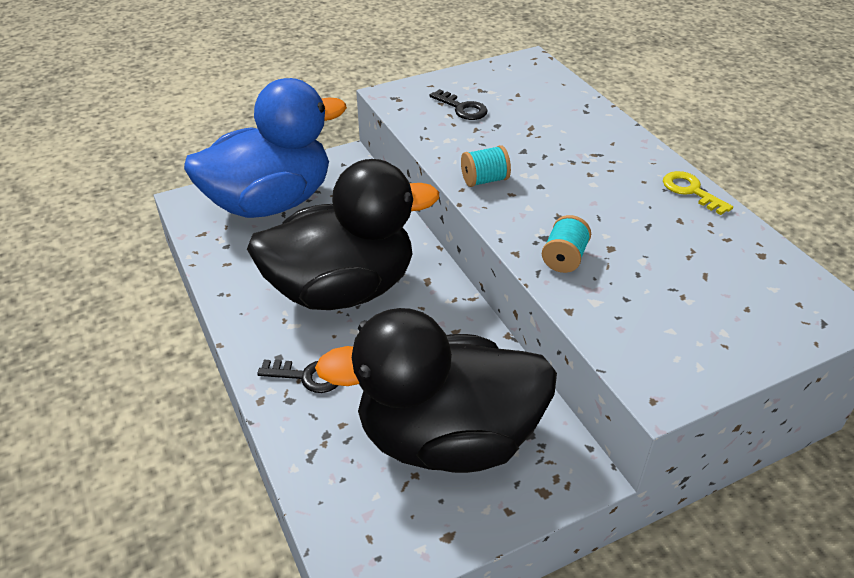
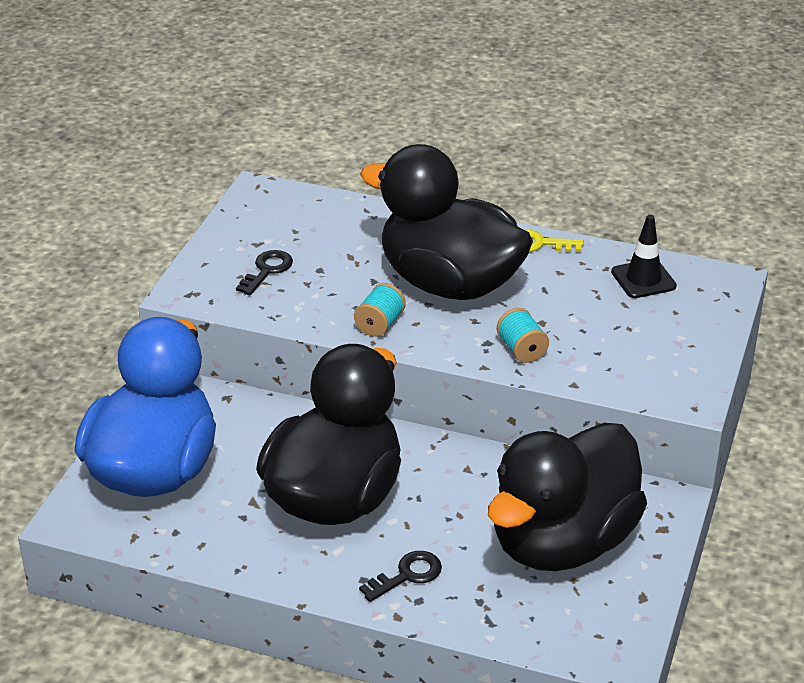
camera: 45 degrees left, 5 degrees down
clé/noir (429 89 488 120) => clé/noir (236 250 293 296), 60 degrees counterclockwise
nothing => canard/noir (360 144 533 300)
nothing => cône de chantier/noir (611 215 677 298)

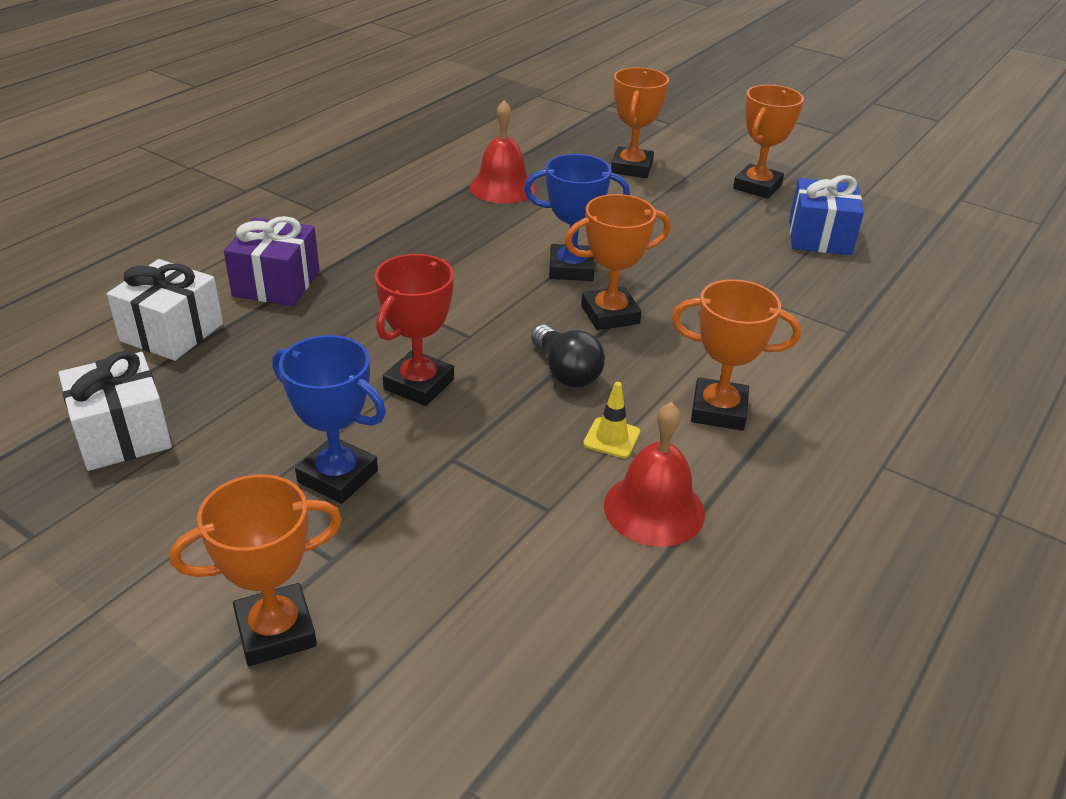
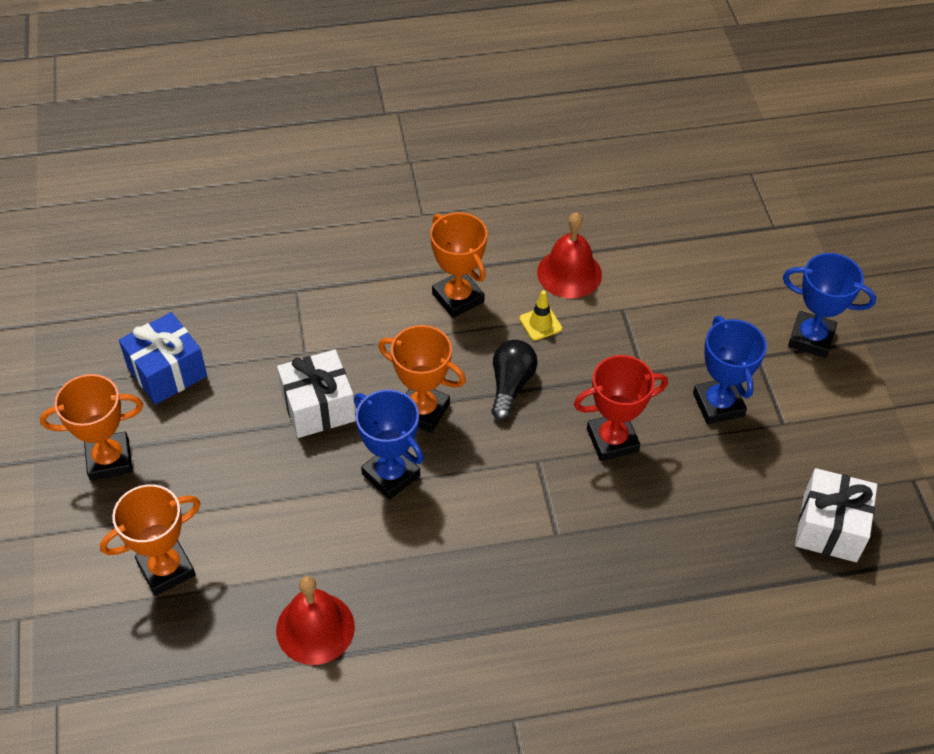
camera: 135 degrees left, 15 degrees up
cadeau/blanc (107 259 223 361) => cadeau/blanc (277 349 356 438), shifted
trophée/orange (170 474 342 666) => trophée/bleu (783 253 876 358)
cadeau/violet (224 216 320 306) => nothing

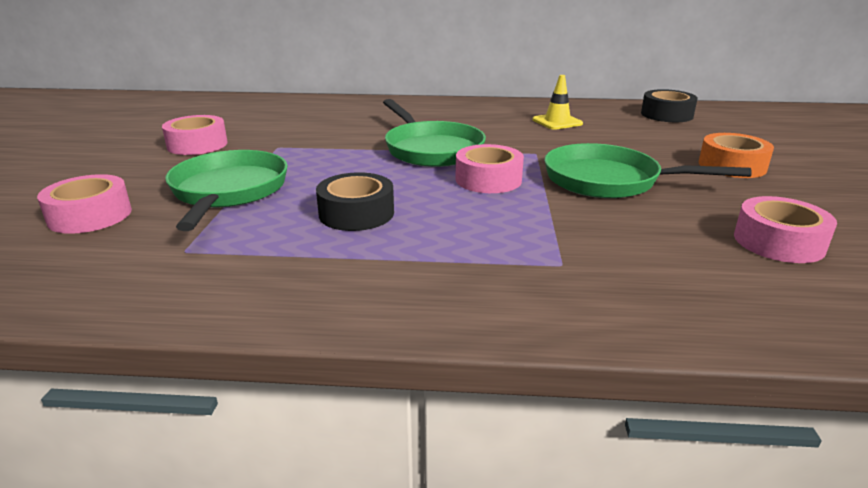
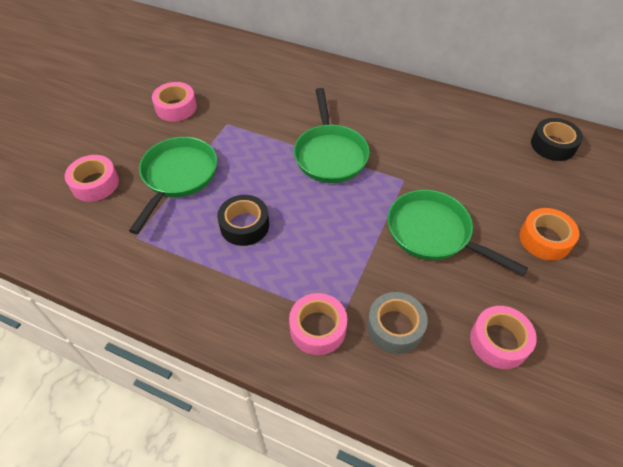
camera: 20 degrees right, 25 degrees up
ruban adhésif/rose (455 144 524 193) => ruban adhésif/rose (289 293 347 355), shifted
cône de chantier/jaune (533 75 583 130) => nothing
nothing => ruban adhésif/gris (367 292 428 354)

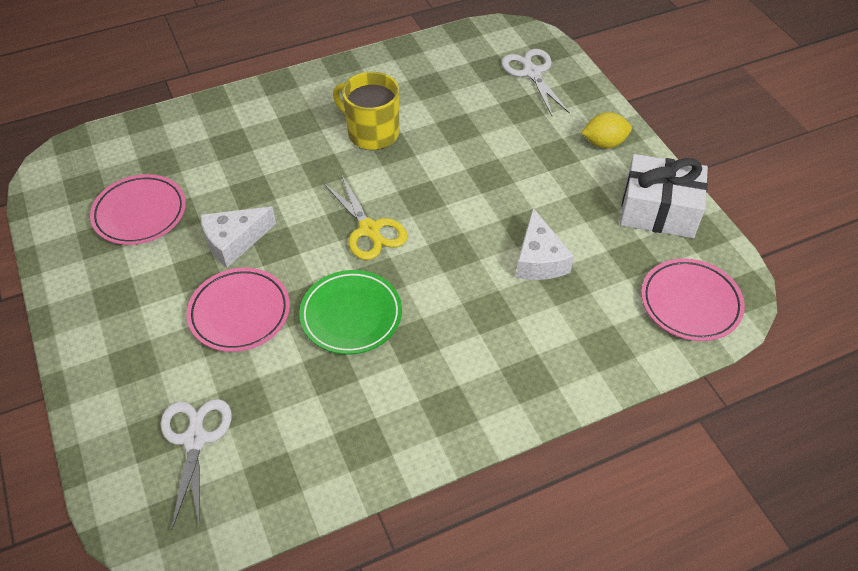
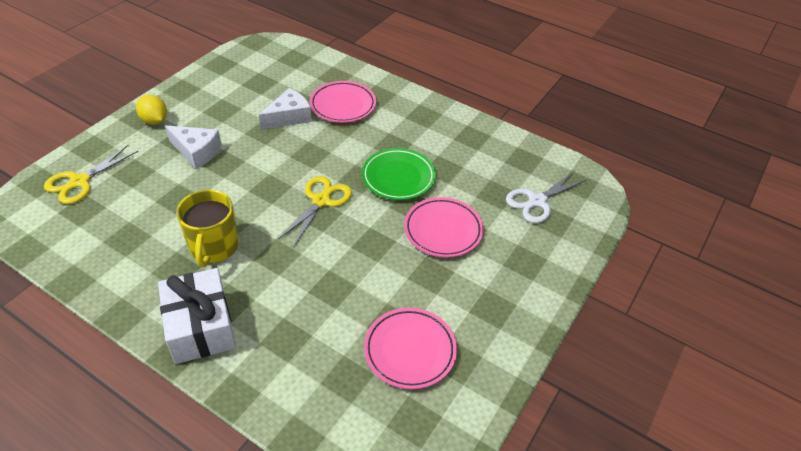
camera: 125 degrees left, 5 degrees down
fromage/blanc (200 207 276 268) => fromage/blanc (165 125 222 169), shifted
ciseaux/blanc (502 49 570 116) => ciseaux/jaune (44 145 138 204)
cadeau/blanc (620 154 708 238) => cadeau/blanc (158 268 236 364), shifted
assiette/rose (641 258 745 341) => assiette/rose (310 81 376 123), shifted

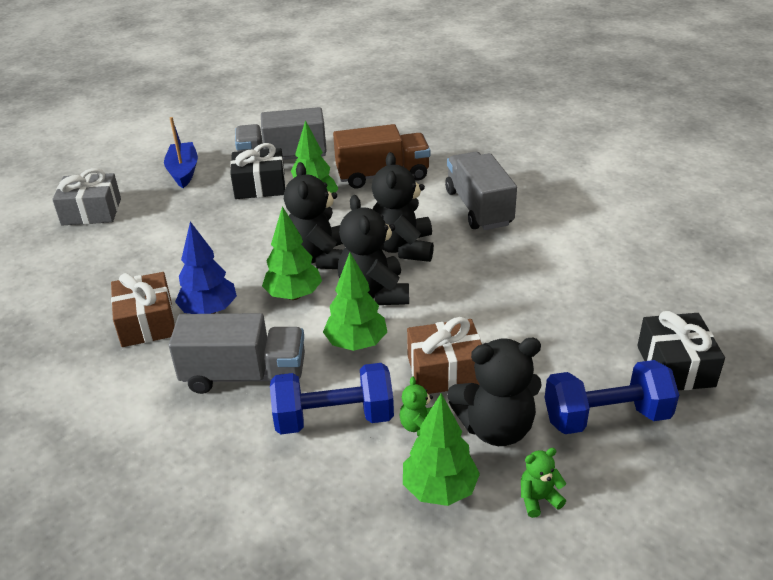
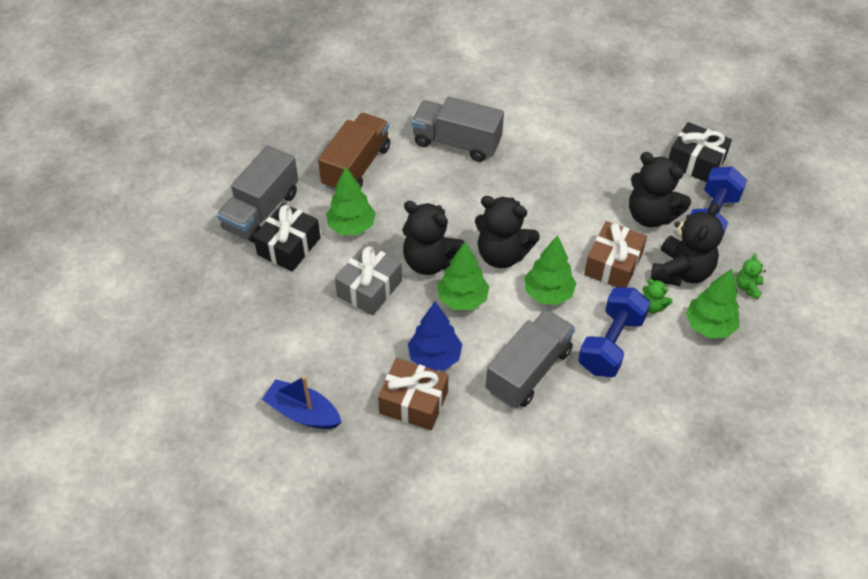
camera: 55 degrees left, 15 degrees up
cadeau/gris (52 168 121 225) => cadeau/gris (335 244 402 316), shifted
bateau/bleu (164 117 198 188) => bateau/bleu (262 376 342 429), shifted
ours en peluche/noir (372 152 434 262) => ours en peluche/noir (629 152 691 227), shifted

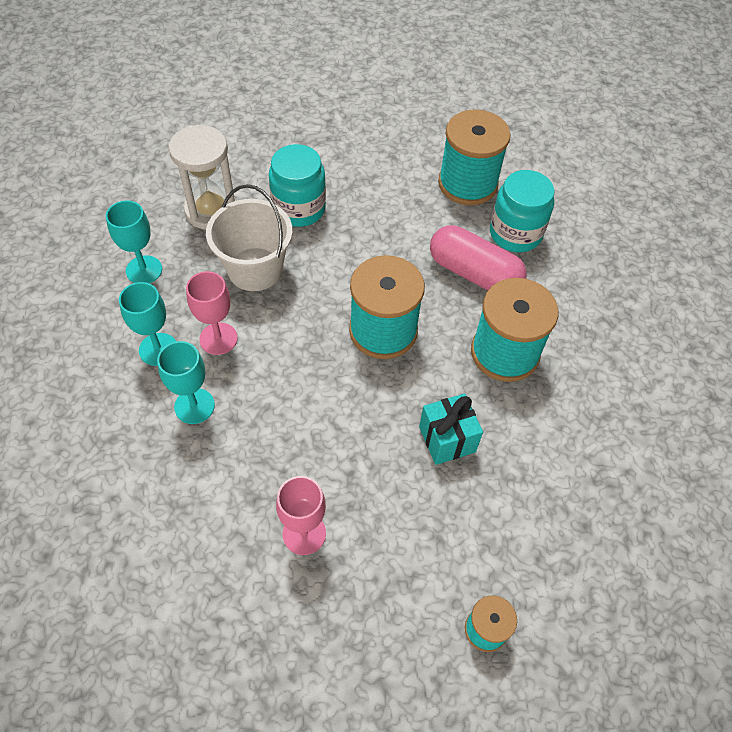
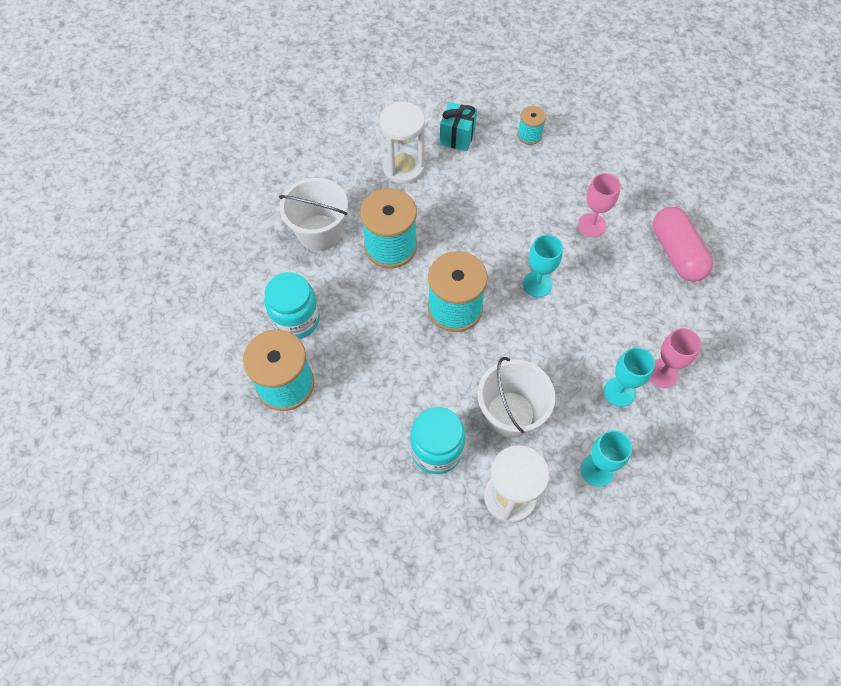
camera: 140 degrees left, 5 degrees up
verre à pied/turquoise (157 341 215 424) => verre à pied/turquoise (523 235 563 297), shifted
verre à pied/rose (186 271 238 355) => verre à pied/rose (649 328 701 388), shifted
cadeau/turquoise (419 394 483 465) => cadeau/turquoise (440 102 477 151), shifted
gélule/rose (430 225 527 290) => gélule/rose (653 207 713 282), shifted
nothing => seau/blanc (279 178 348 251)
nothing => sablier/blanc (380 102 425 184)

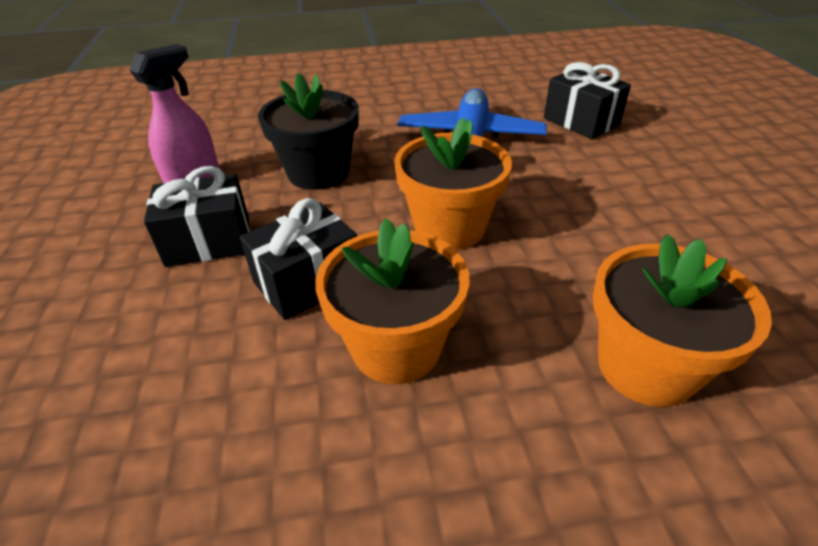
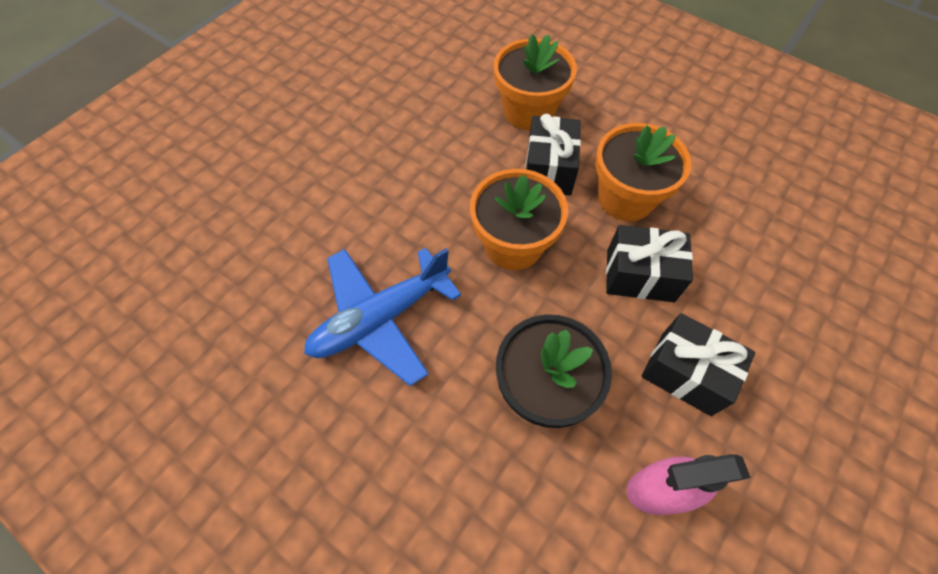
camera: 135 degrees left, 20 degrees up
cadeau/noir (544 62 631 139) => cadeau/noir (525 114 581 195), shifted

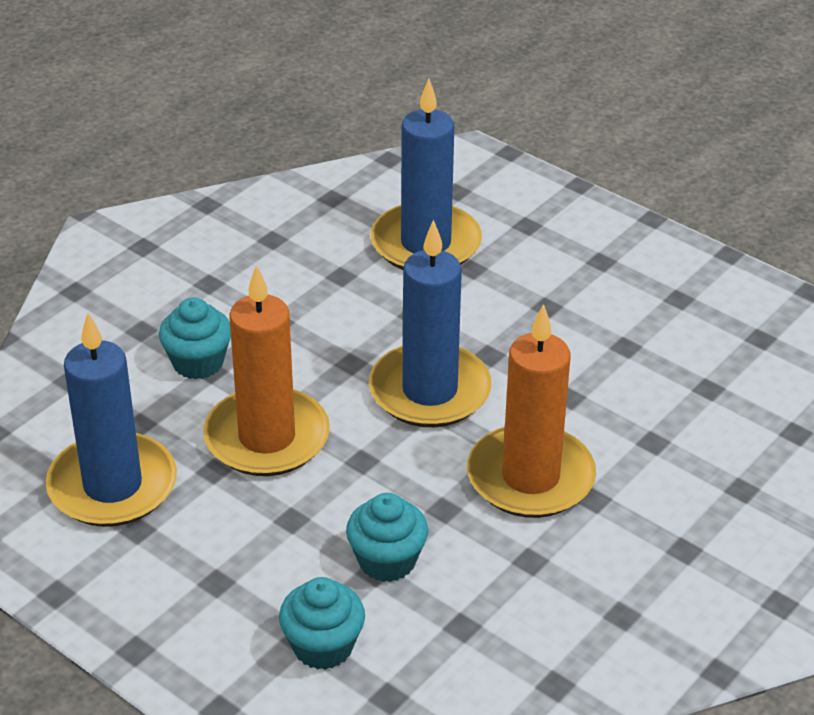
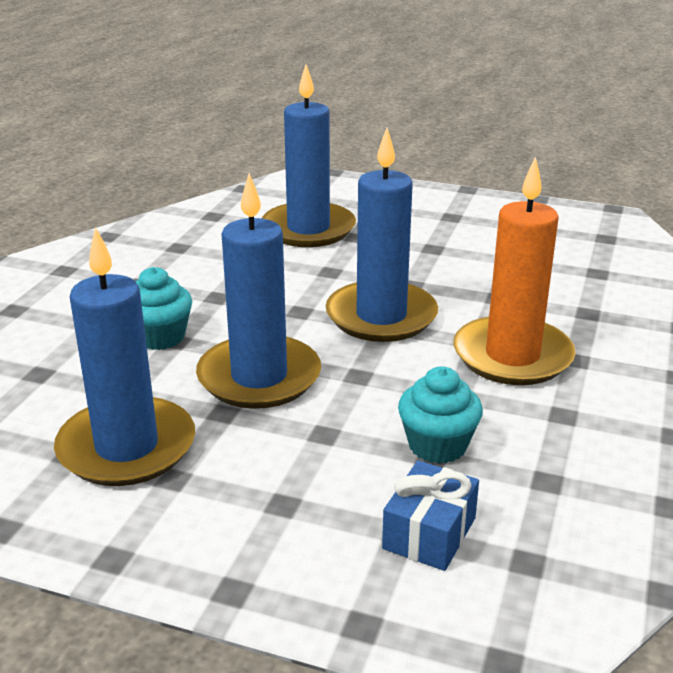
camera: 20 degrees left, 10 degrees down
bougie/orange (203 265 330 476) => bougie/bleu (196 173 321 409)
muffin/turquoise (279 577 365 670) => cadeau/bleu (382 460 479 571)

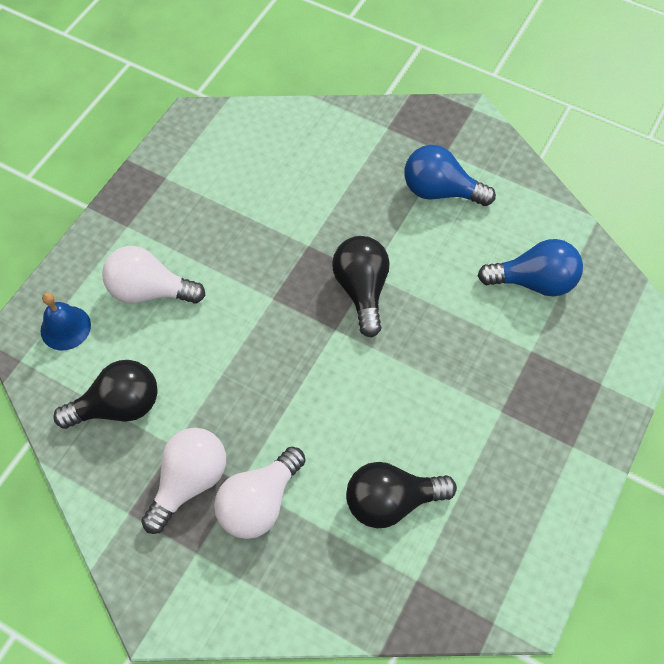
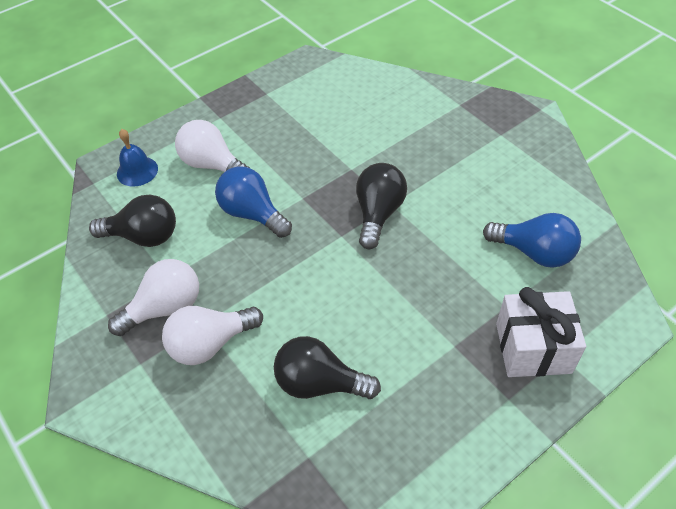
camera: 25 degrees right, 10 degrees down
ampoule/bleu (404 145 496 206) => ampoule/bleu (215 166 292 238), shifted
nothing => cadeau/blanc (496 287 586 377)

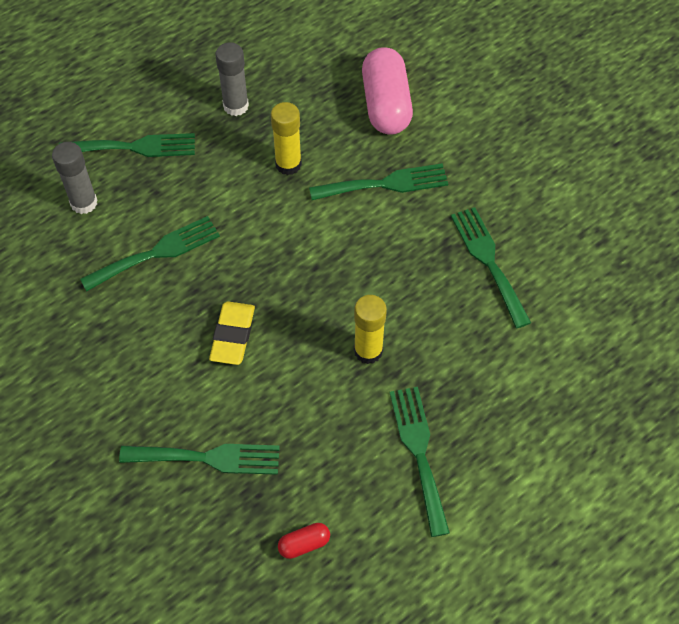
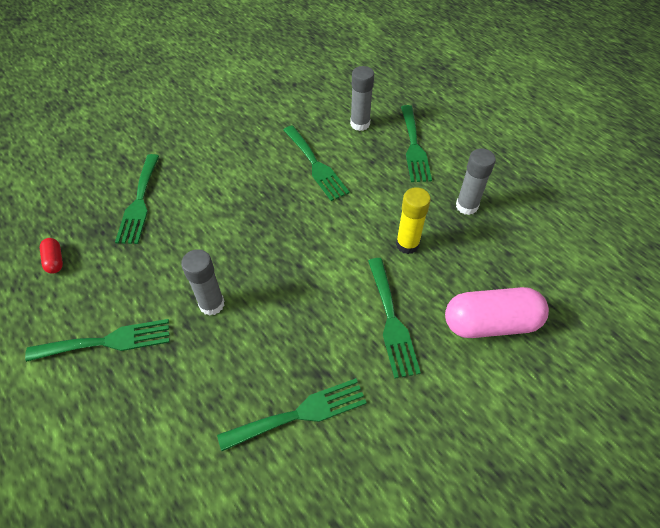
camera: 90 degrees right, 5 degrees down
gomme/jaune (209 301 255 365) => nothing
bâton de colle/jaune (354 295 387 364) => bâton de colle/gris (181 249 224 316)

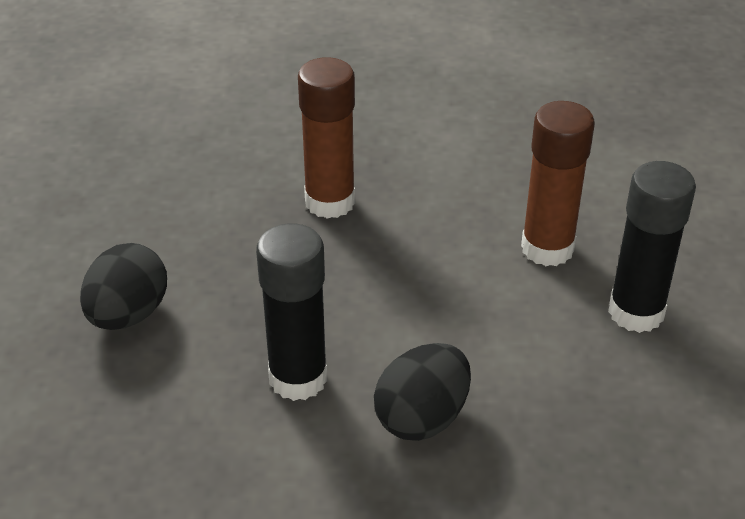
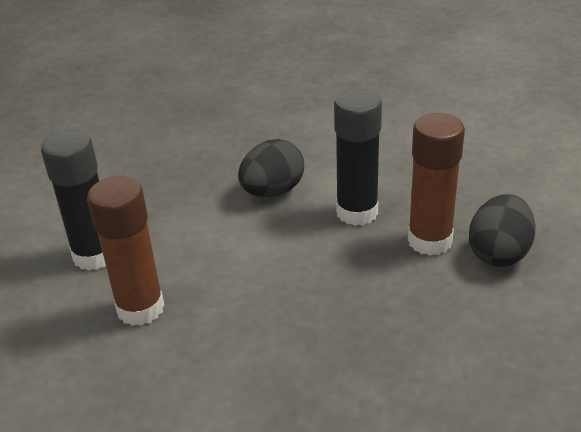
camera: 175 degrees left, 5 degrees down
bâton de colle/marron (298 57 355 219) => bâton de colle/marron (408 113 465 256), shifted

